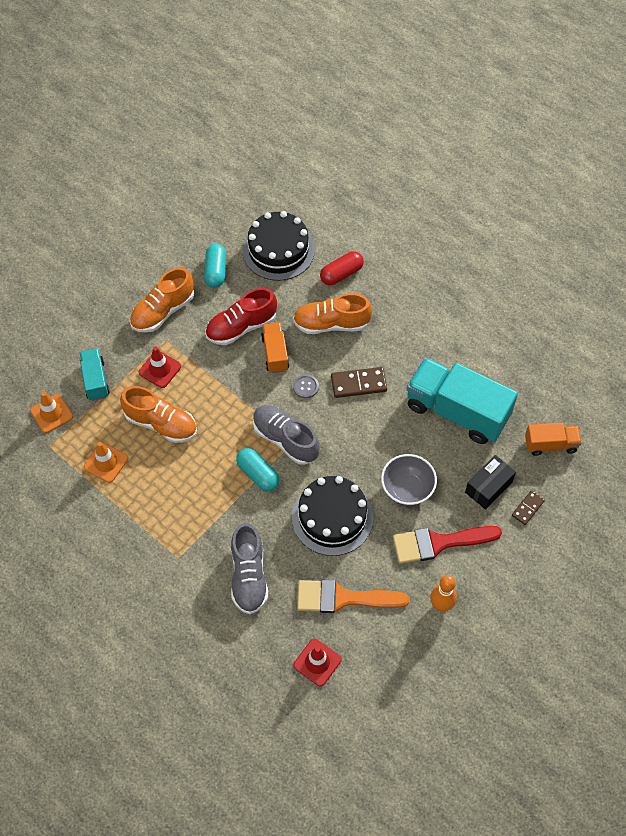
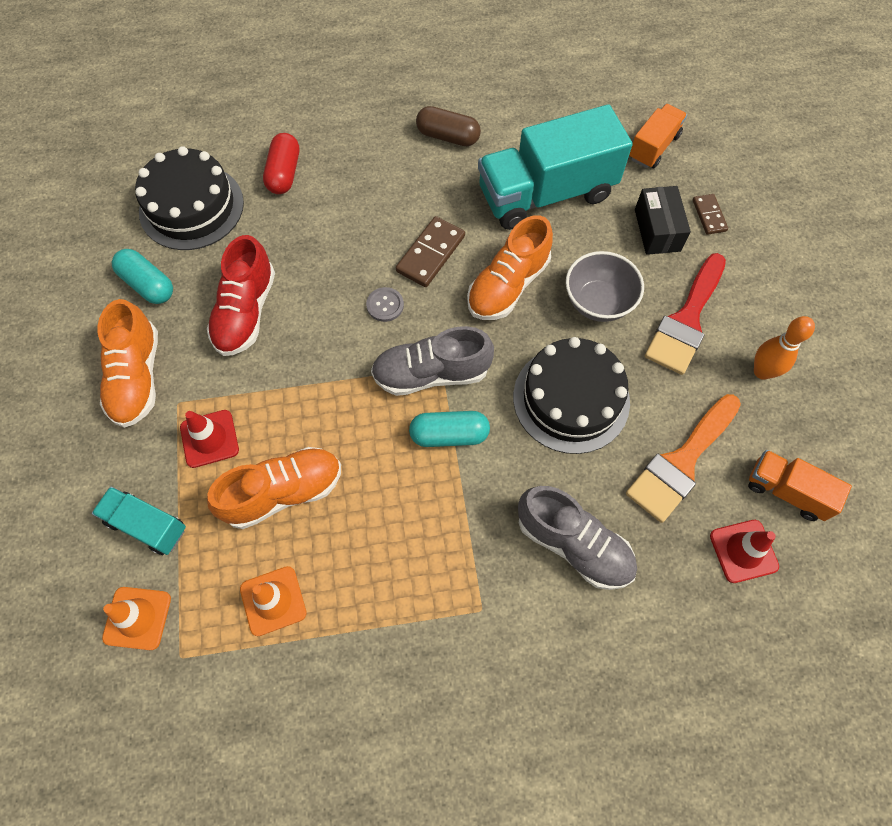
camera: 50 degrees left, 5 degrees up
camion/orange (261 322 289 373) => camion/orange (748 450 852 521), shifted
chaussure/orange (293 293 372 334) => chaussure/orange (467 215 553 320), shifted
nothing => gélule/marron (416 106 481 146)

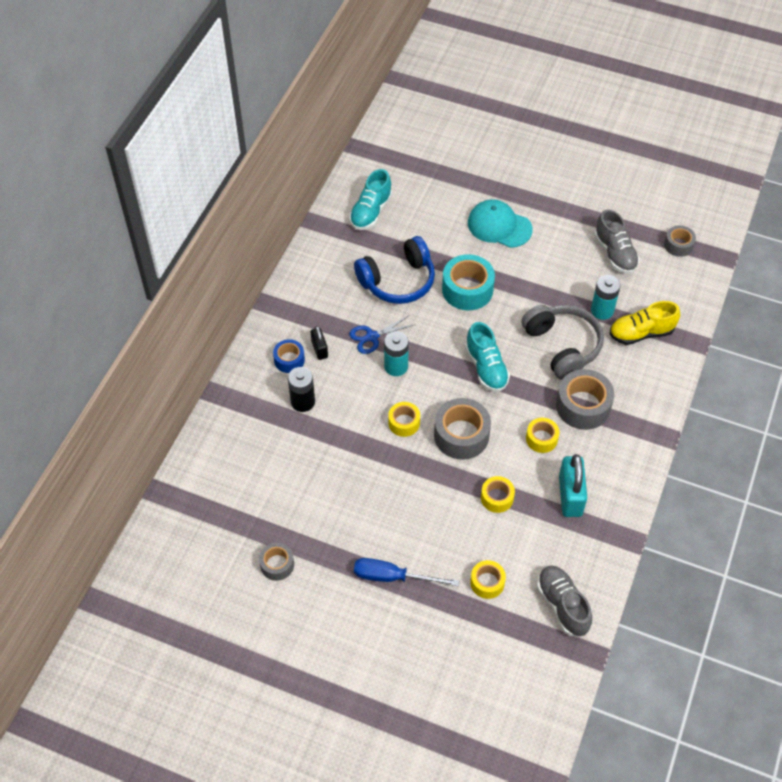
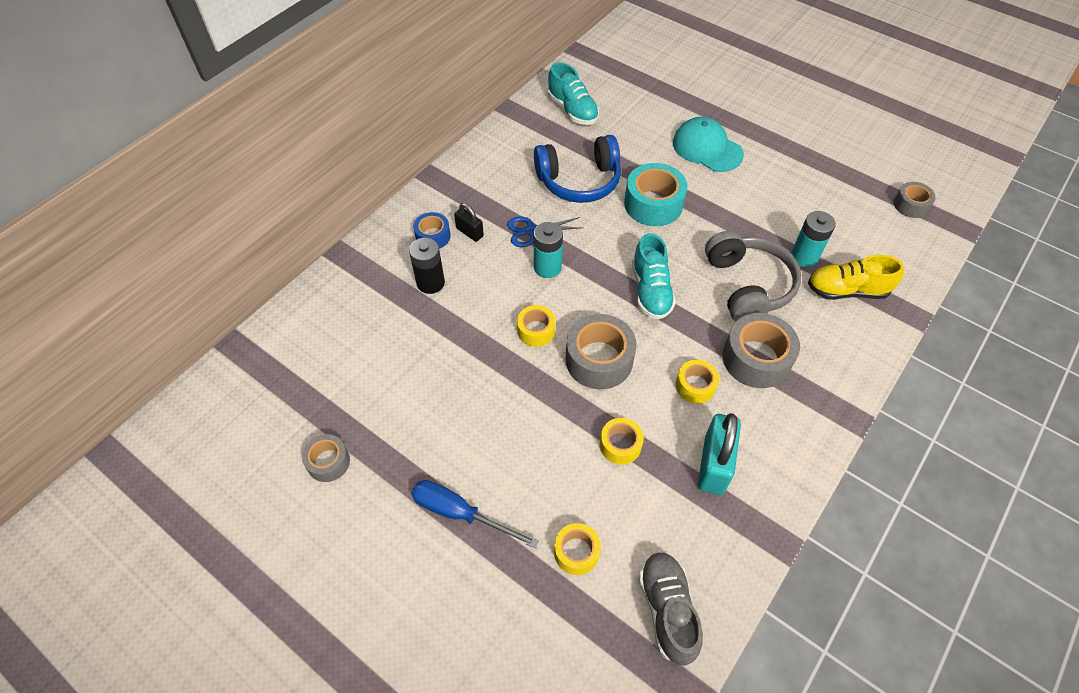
camera: 15 degrees right, 0 degrees up
cadenas/noir (311 326 328 360) => cadenas/noir (454 203 484 242), 45 degrees counterclockwise
chaussure/turquoise (349 169 392 230) => chaussure/turquoise (548 62 599 125), 75 degrees counterclockwise
chaussure/gris (594 209 640 274) => nothing

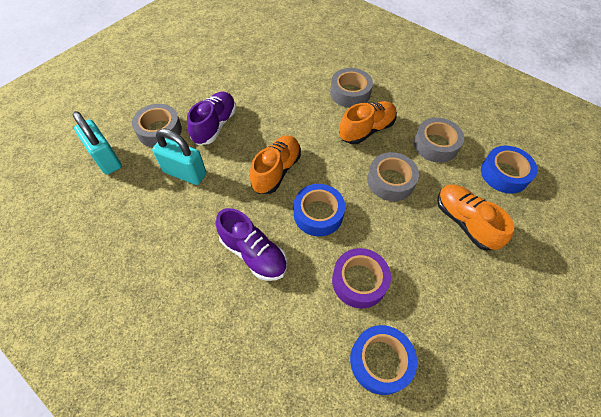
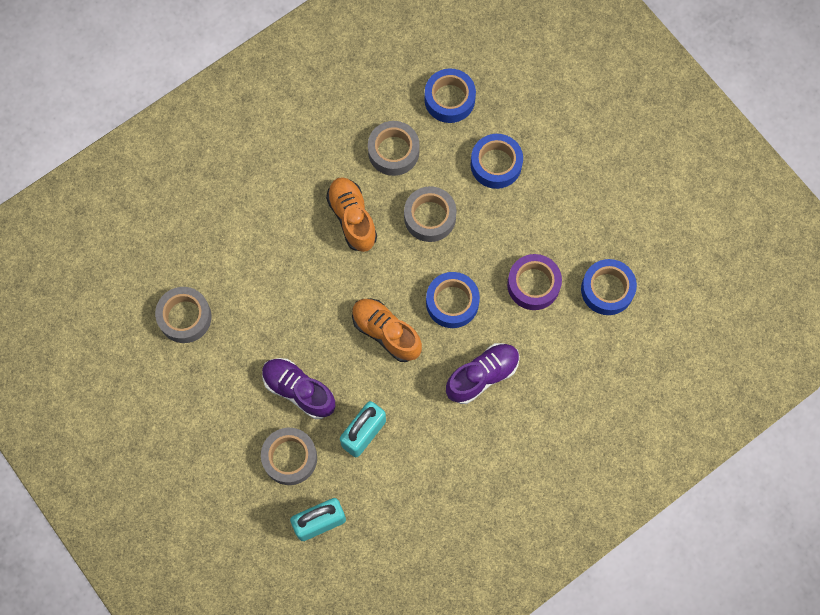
camera: 75 degrees left, 15 degrees up
ruban adhésif/gris (330 68 373 108) => ruban adhésif/gris (155 287 212 343), shifted
chaussure/orange (437 184 514 251) => ruban adhésif/bleu (471 134 523 189)

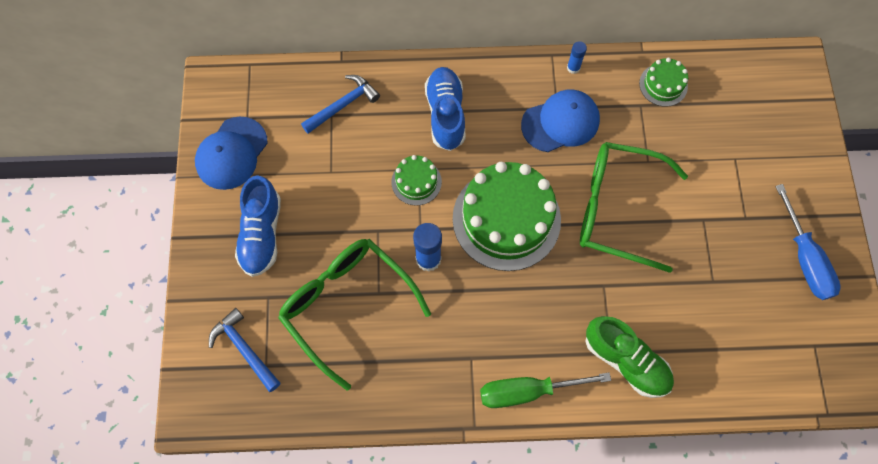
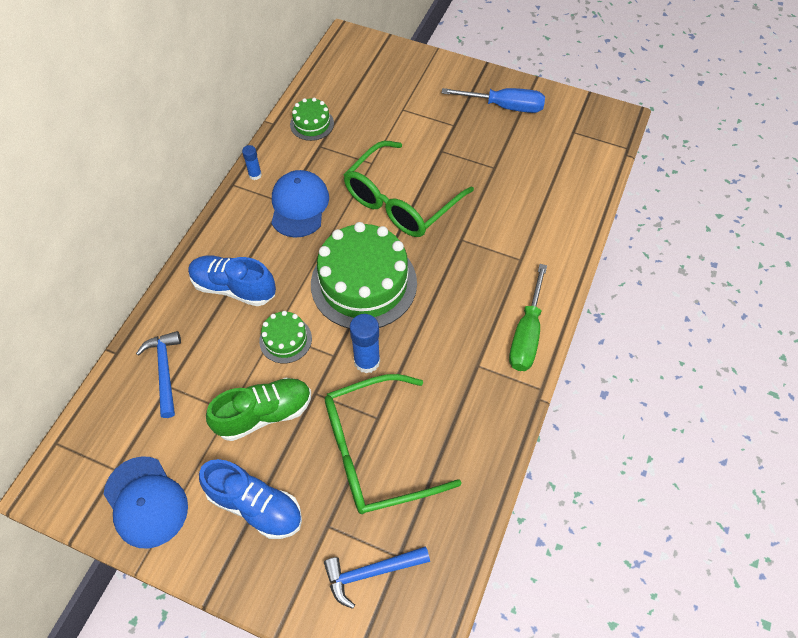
camera: 65 degrees left, 10 degrees down
chaussure/vert (585 316 674 398) => chaussure/vert (206 378 311 441), shifted

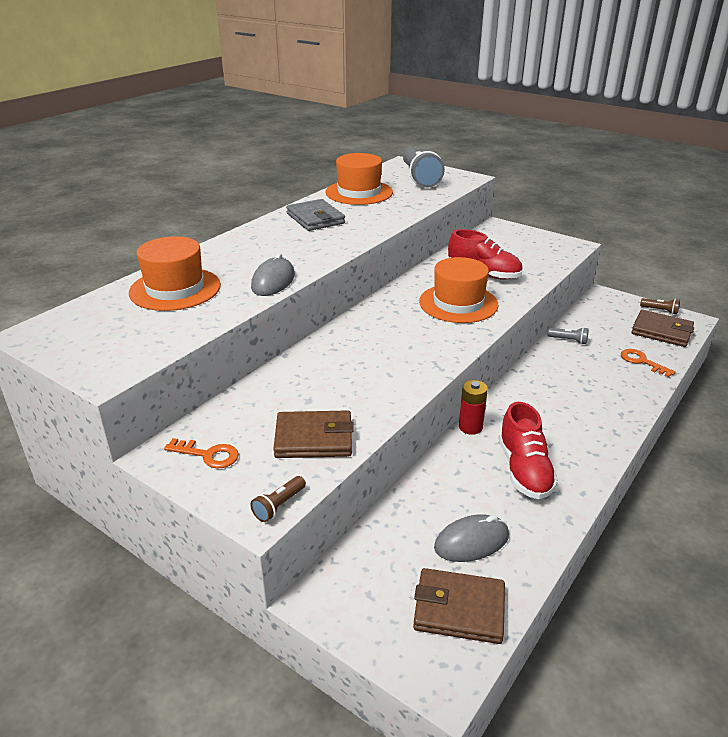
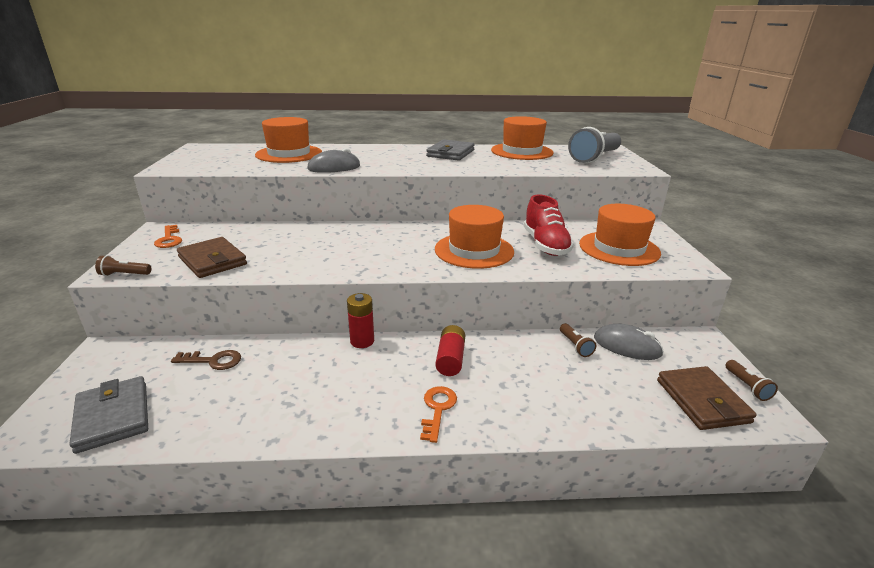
camera: 50 degrees right, 5 degrees down
portefeuille/marron (413 568 505 644) => portefeuille/gris (69 376 148 454)
souris/gris (434 514 509 562) => souris/gris (594 324 664 360), shifted
chaussure/rouge (498 402 558 499) => nothing
lampe de poche/gris (548 327 589 344) => lampe de poche/marron (560 323 596 357)
clé/orange (621 349 676 377) => clé/orange (420 386 457 443), shifted
nothing => clé/marron (171 350 241 370)
nothing => pile/rouge (436 325 465 376)
nothing => chapeau/orange (579 204 661 266)

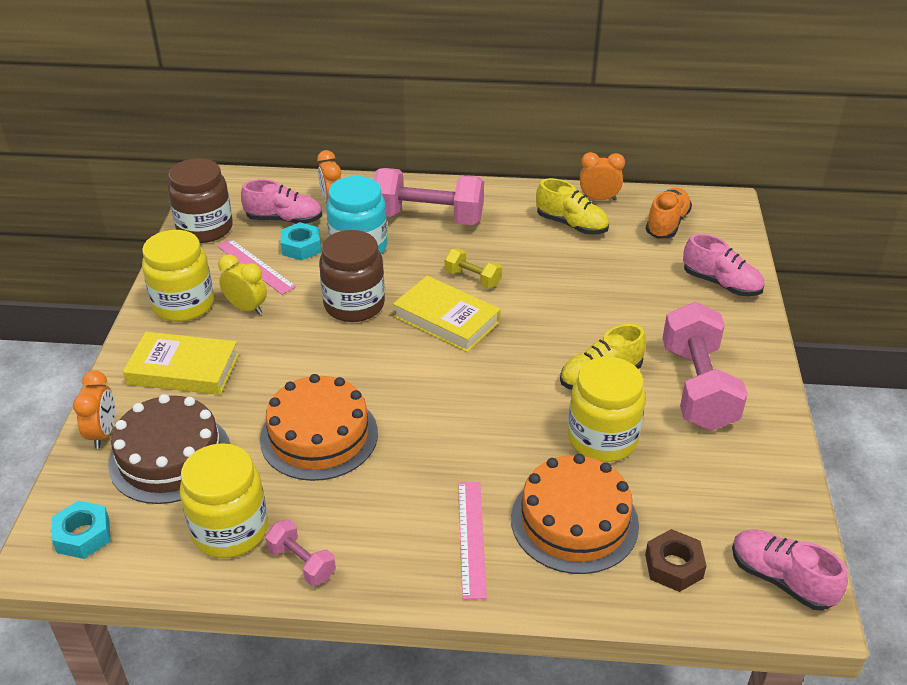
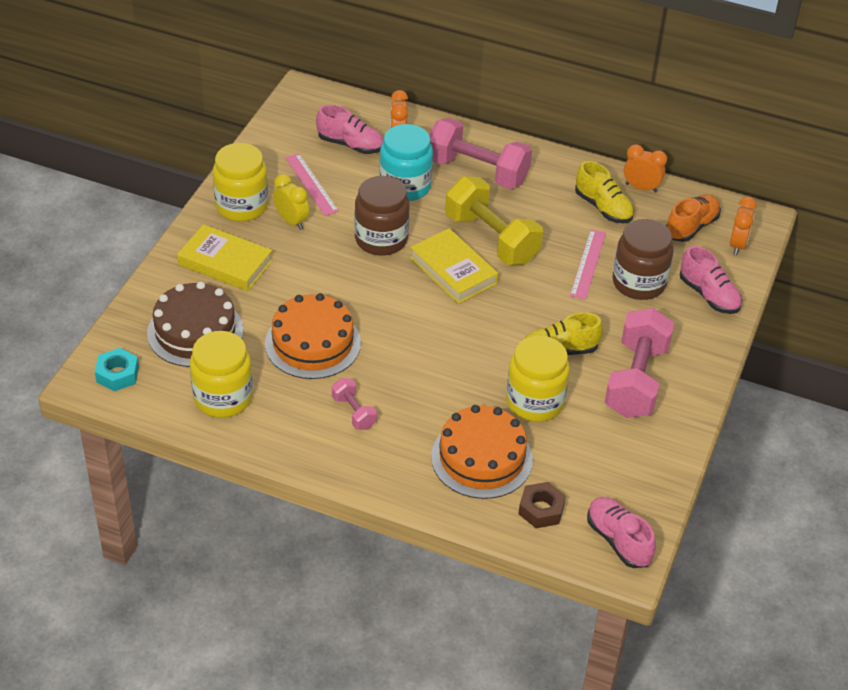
camera: 15 degrees right, 5 degrees up
réveil/orange (73 370 115 449) => réveil/orange (730 197 757 255), shifted
bocal/marron (168 158 233 243) => bocal/marron (612 219 674 300), shifted
haltère/rose (265 519 336 586) => haltère/rose (332 378 377 430), shifted
écrou/turquoise (281 222 321 261) => nothing
haltère/jaune (445 248 502 288) => haltère/jaune (445 176 543 265), x2.08
règle/rose (458 482 487 599) => règle/rose (570 229 606 300), shifted

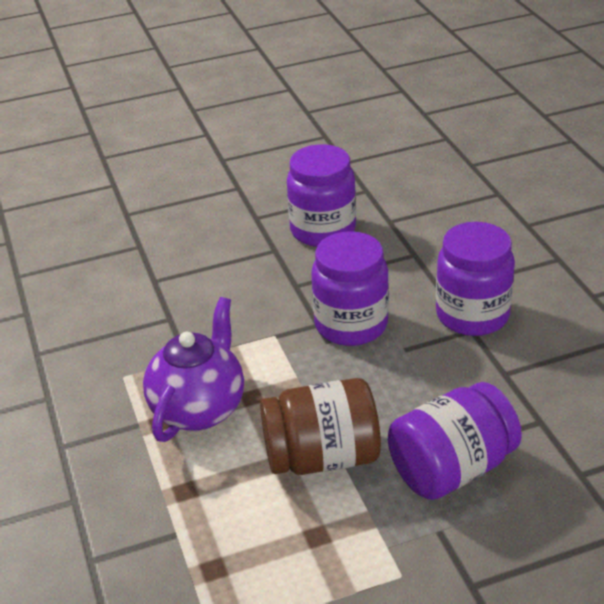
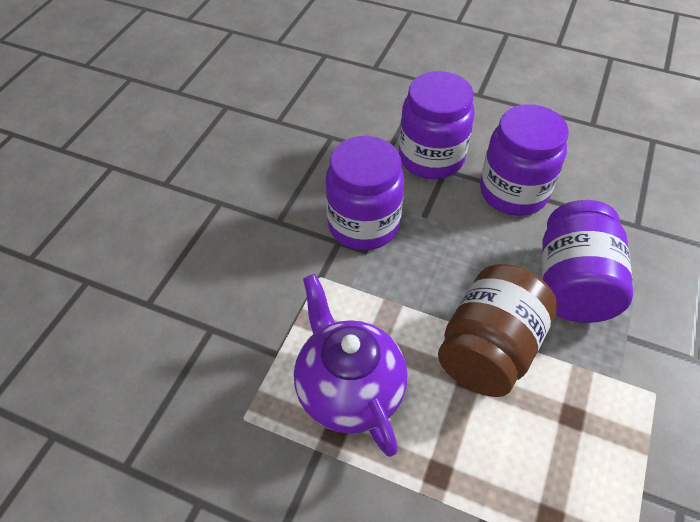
camera: 50 degrees left, 15 degrees up
bocal/violet (287 144 356 247) => bocal/violet (480 104 569 216), shifted

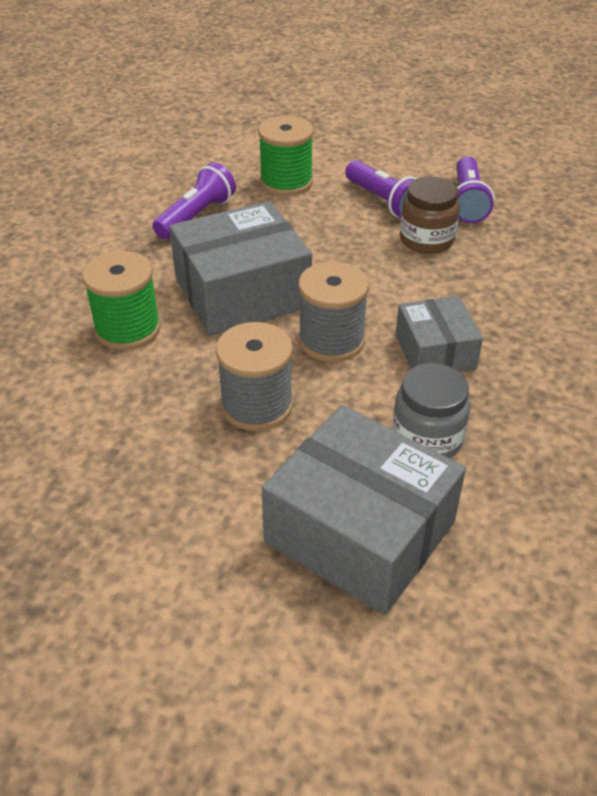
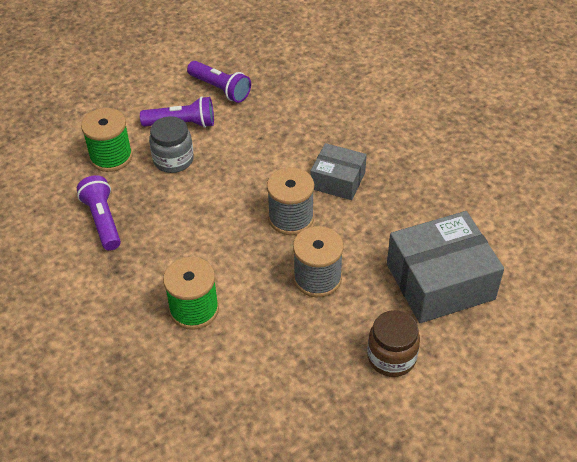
camera: 55 degrees left, 5 degrees up
boîte/gris (169 201 312 336) => nothing
bocal/gris (392 363 471 458) => bocal/gris (149 116 194 173), shifted
bocal/marron (400 176 460 254) => bocal/marron (367 310 420 377), shifted

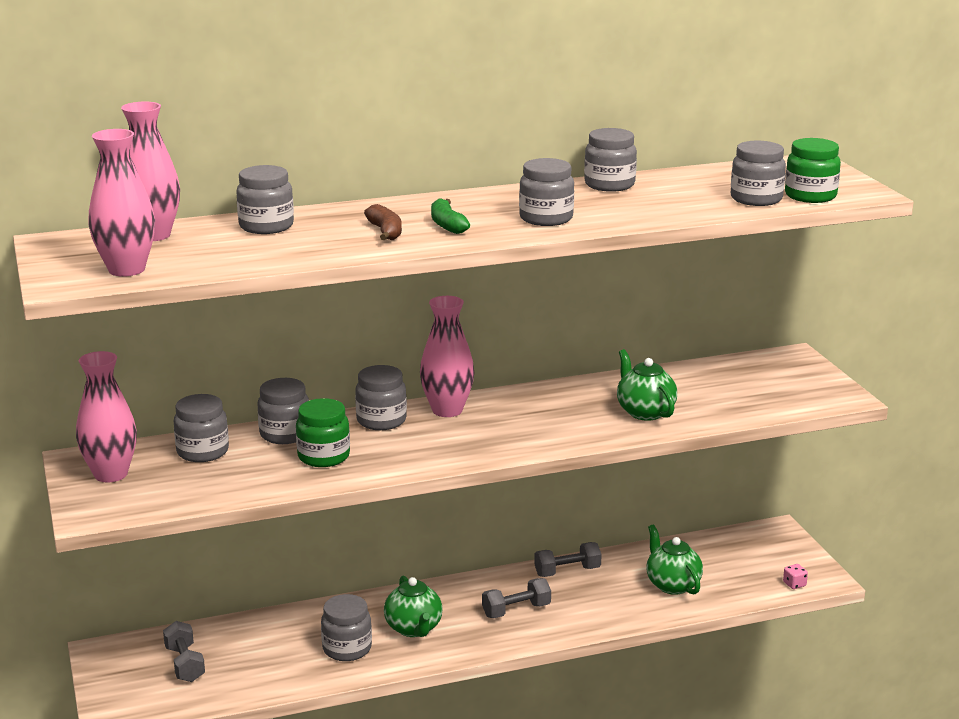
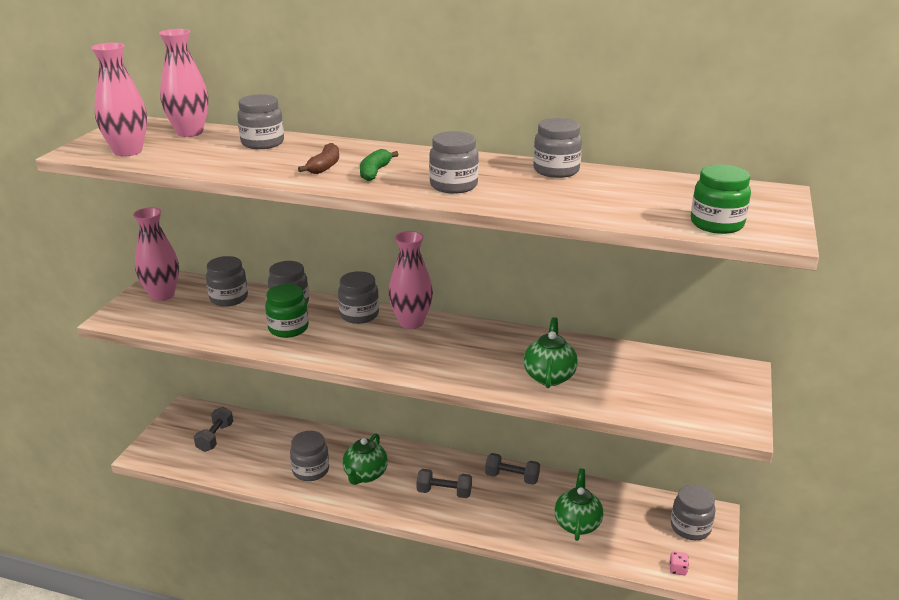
camera: 35 degrees right, 5 degrees up
bocal/gris (731 141 786 206) => bocal/gris (671 485 716 540), shifted

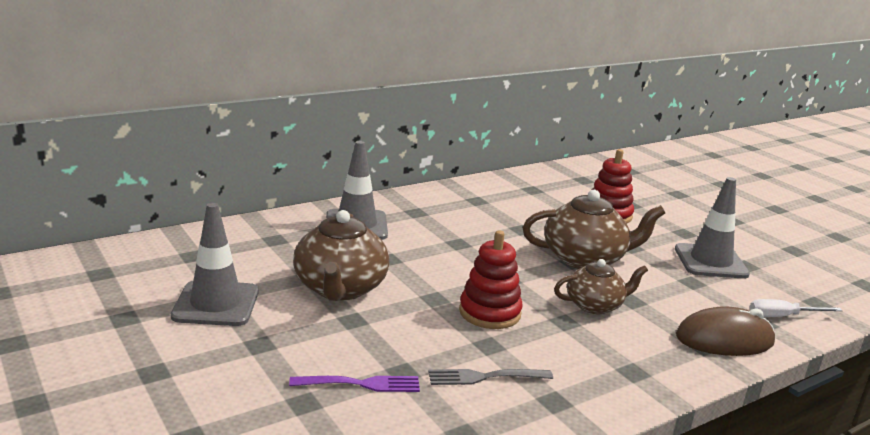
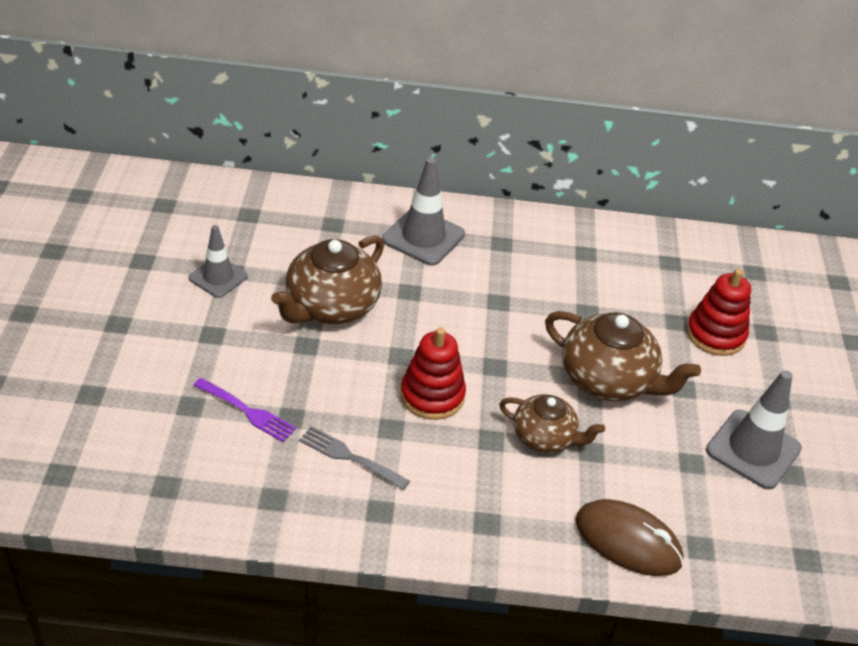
camera: 35 degrees right, 20 degrees up
cône de chantier/gris (171 203 259 326) => cône de chantier/gris (189 225 248 298), x0.65
tournevis/blanc (750 299 843 317) => nothing

